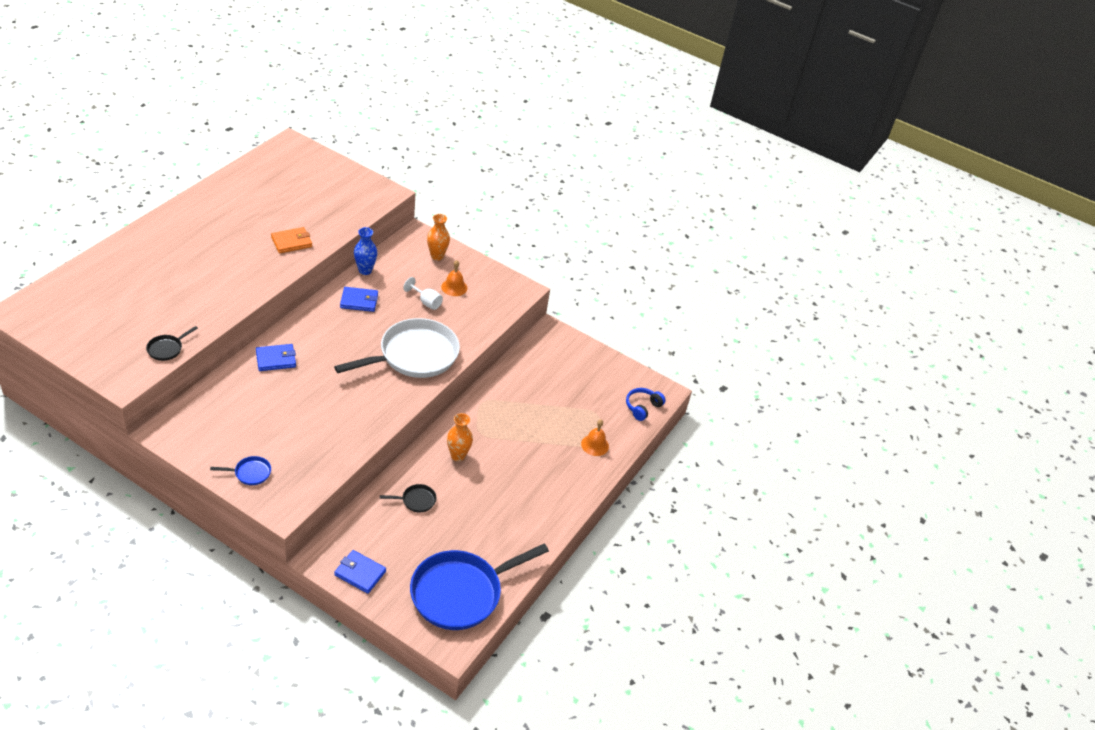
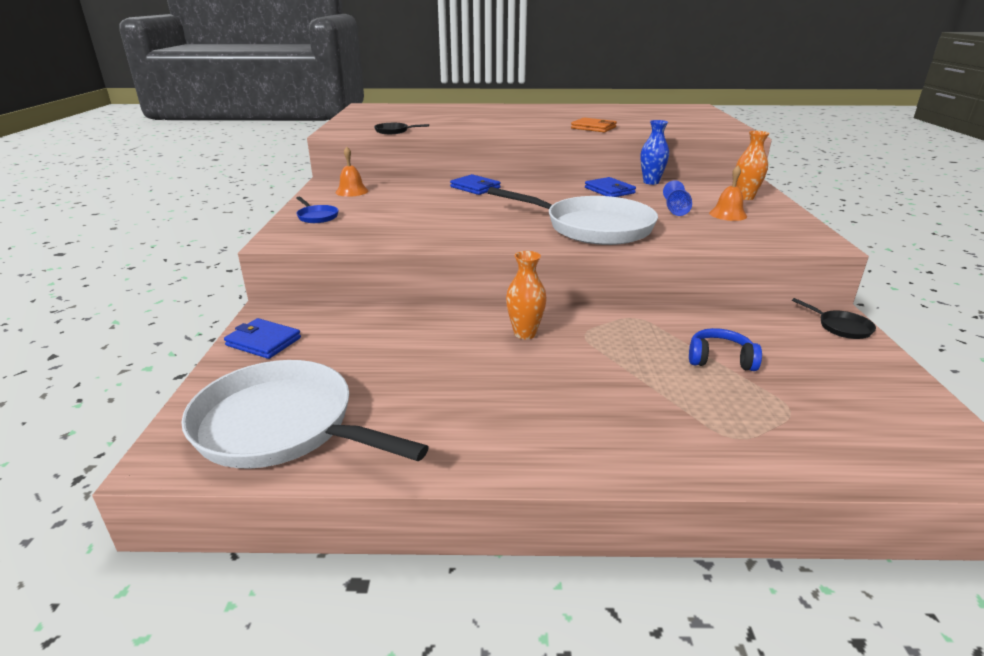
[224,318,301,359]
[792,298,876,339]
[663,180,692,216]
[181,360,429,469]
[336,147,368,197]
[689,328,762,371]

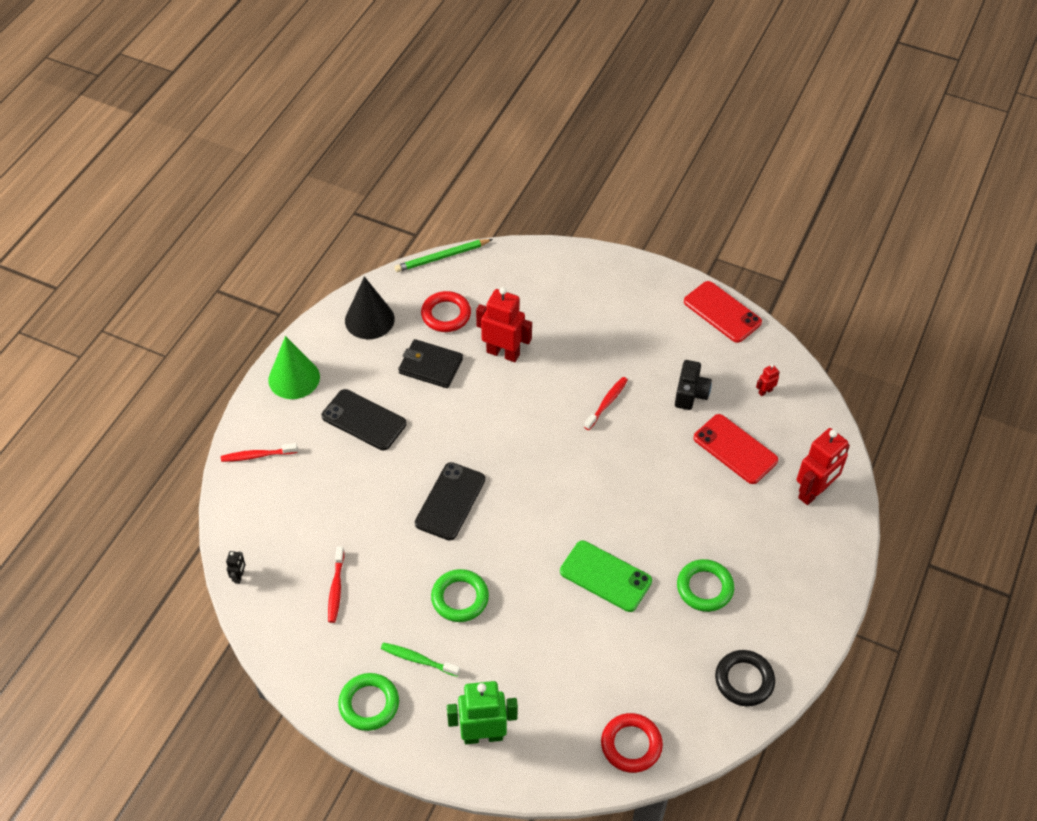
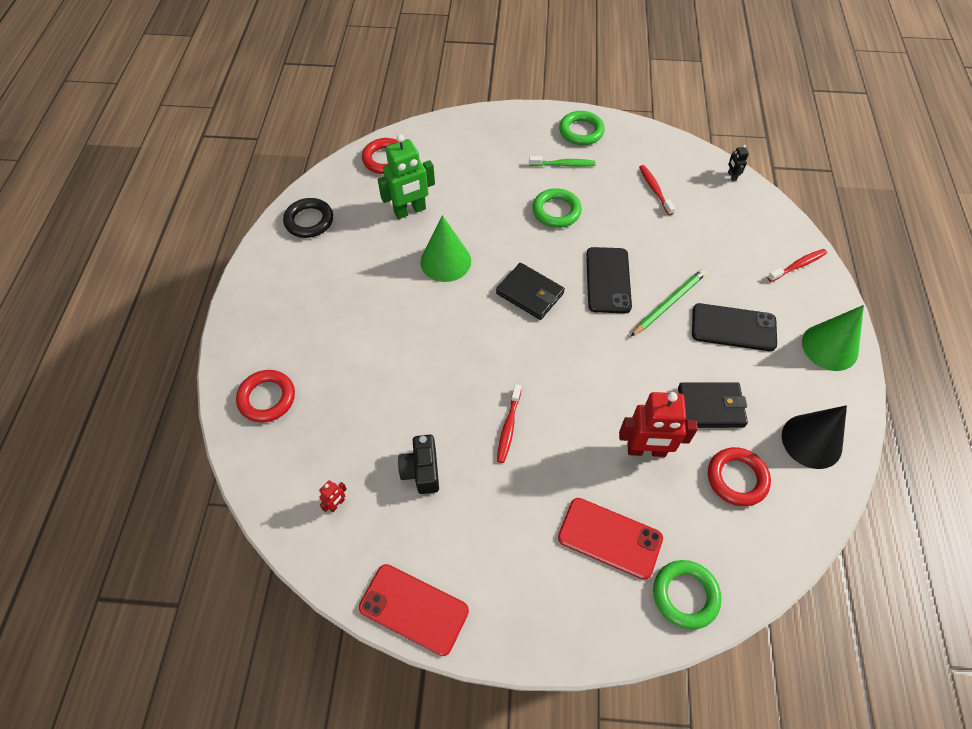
[630,269,706,337]
[378,134,435,219]
[420,215,471,282]
[653,560,722,630]
[558,498,663,580]
[236,370,295,423]
[496,263,565,320]

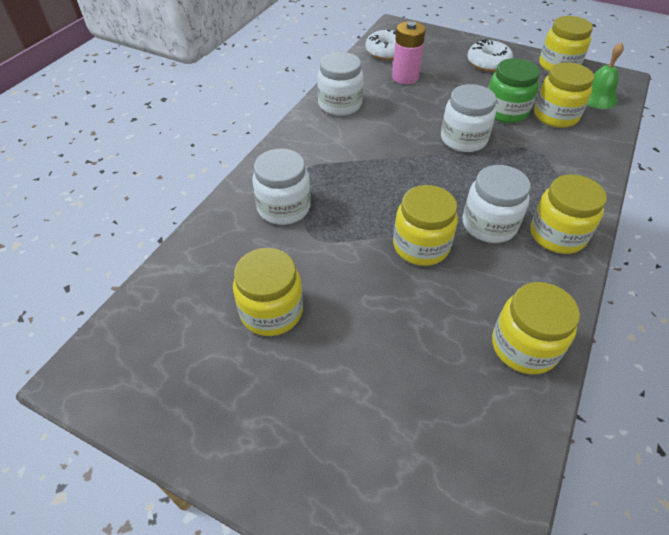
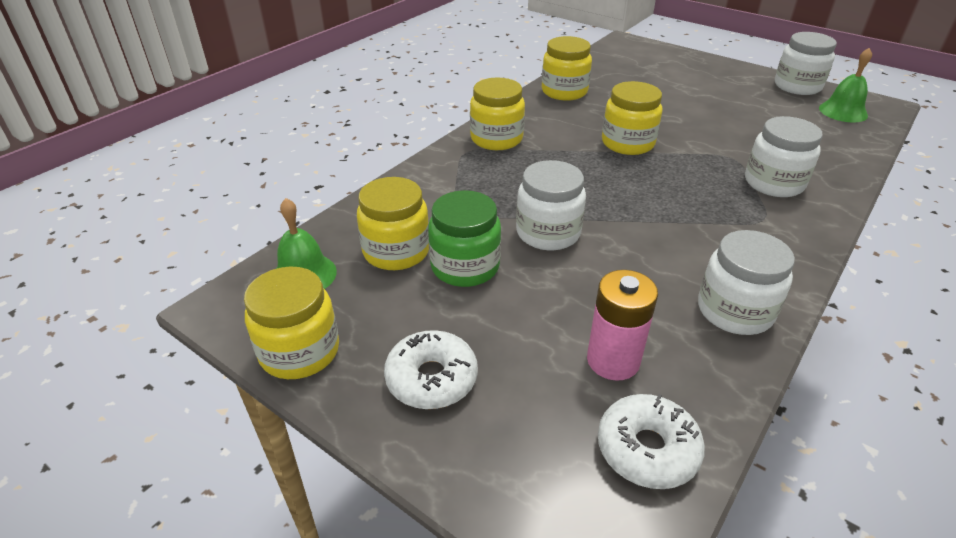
[233,248,303,336] (first image)
[775,32,837,95]
[819,48,872,123]

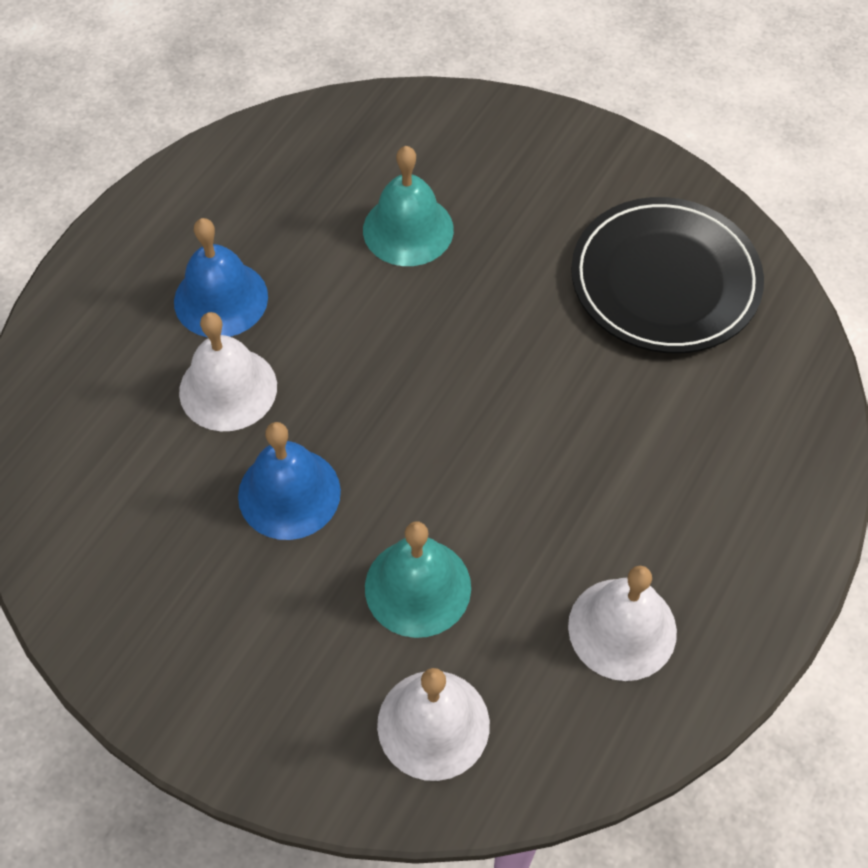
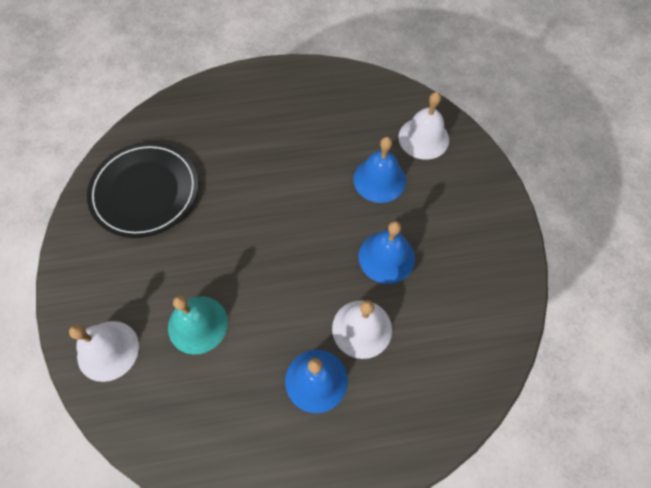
[353,137,406,203]
[69,321,139,382]

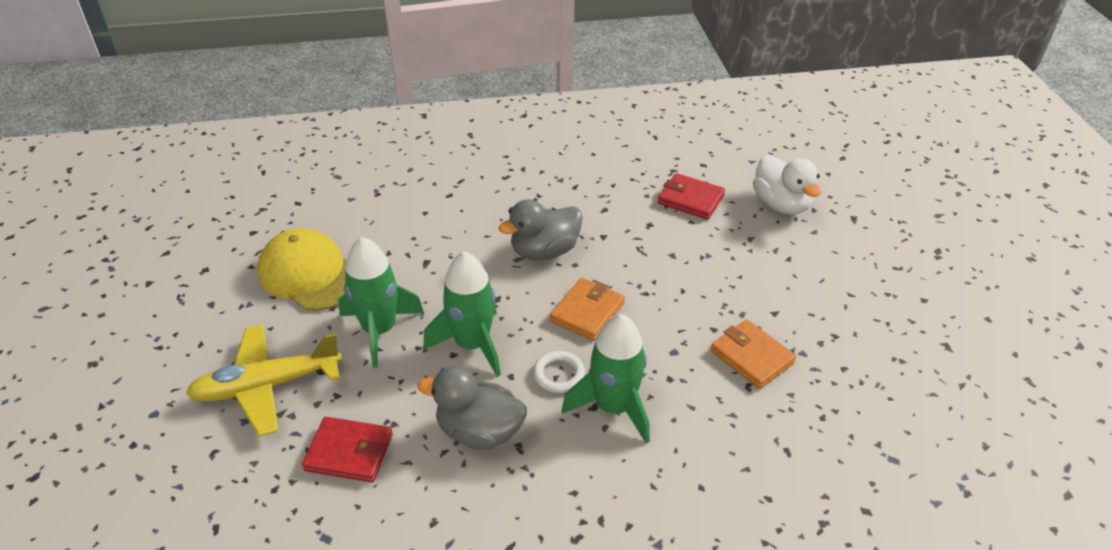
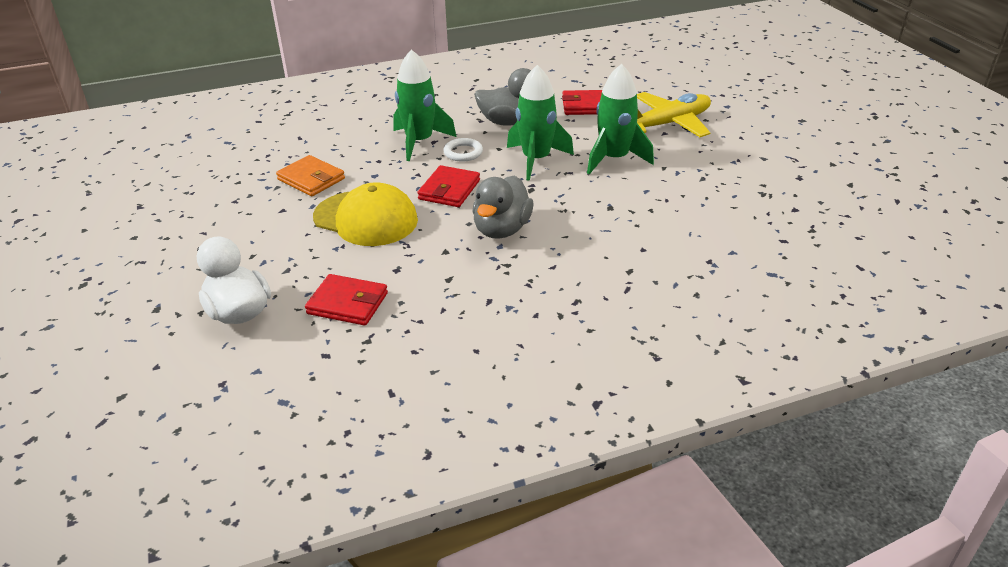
[313,182,418,246]
[472,176,534,239]
[417,165,480,207]

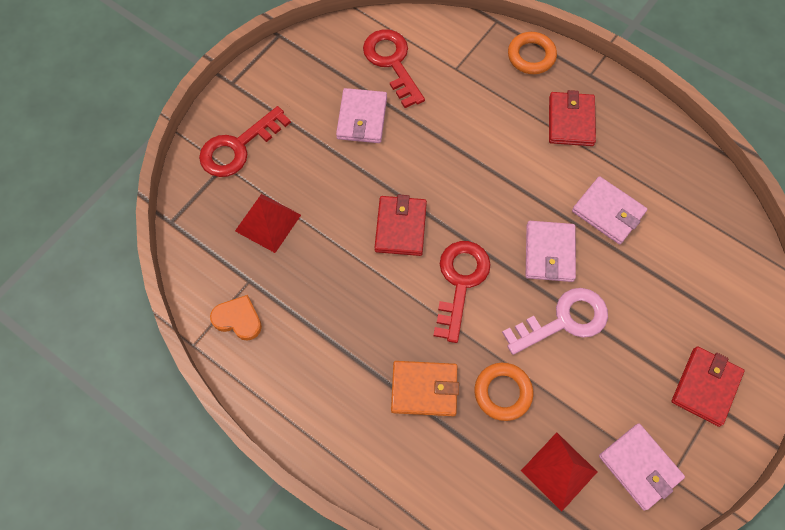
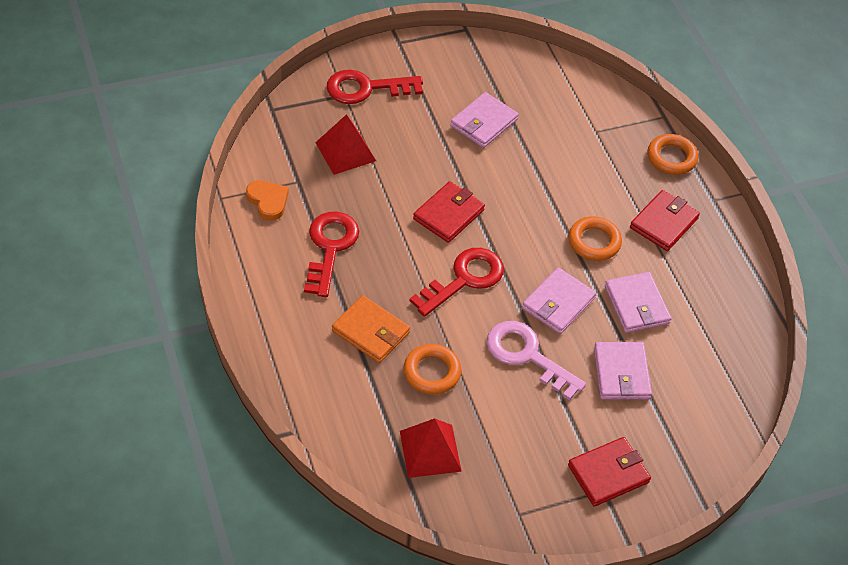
[304,212,359,297]
[487,321,586,400]
[594,342,652,399]
[569,216,622,261]

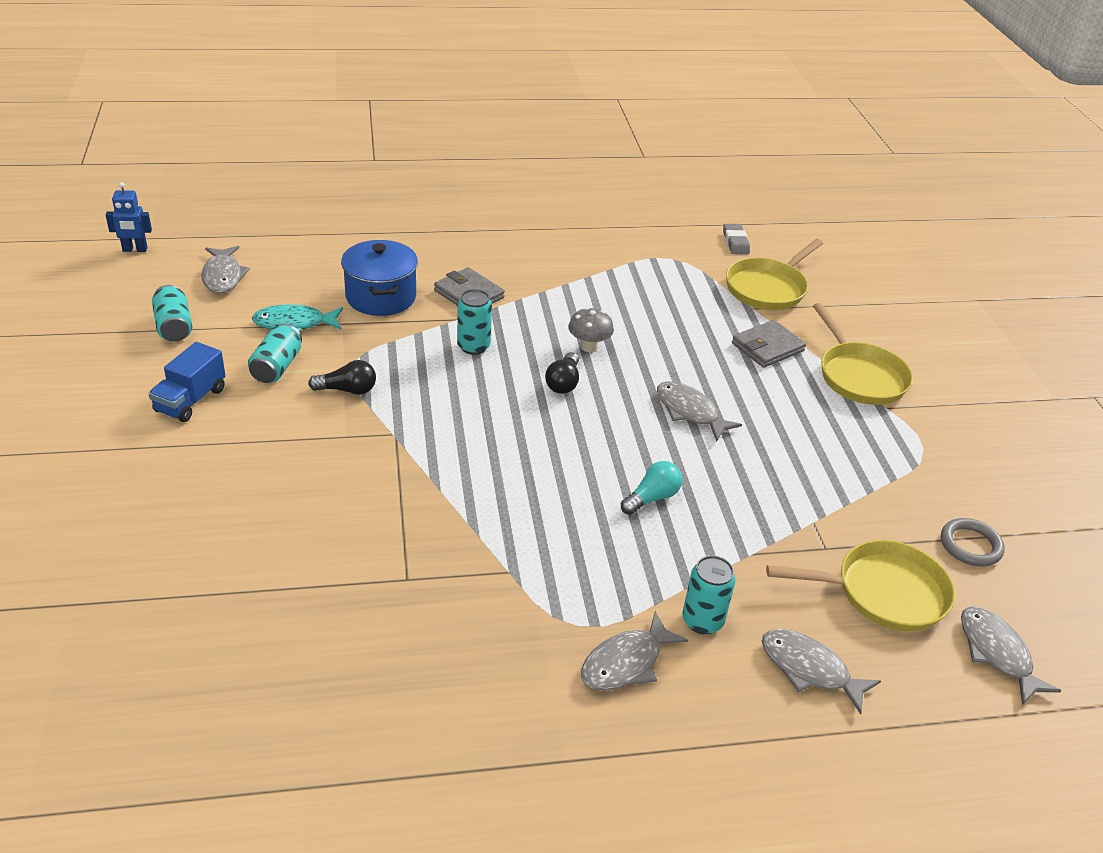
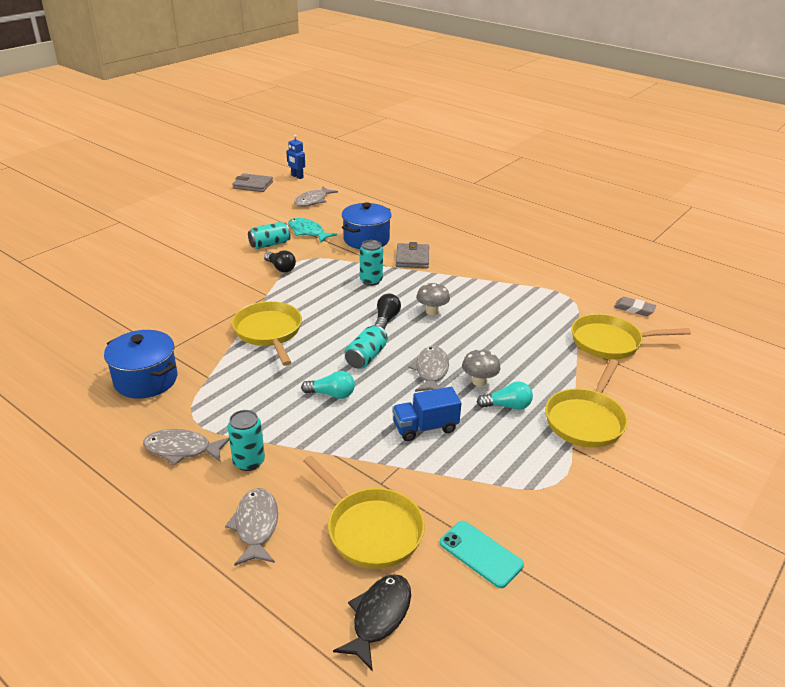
[392,387,462,441]
[345,325,388,369]
[375,294,401,330]
[614,297,656,316]
[232,173,273,192]
[439,521,524,588]
[333,574,411,671]
[104,330,177,398]
[232,301,302,366]
[462,349,500,387]
[477,381,533,410]

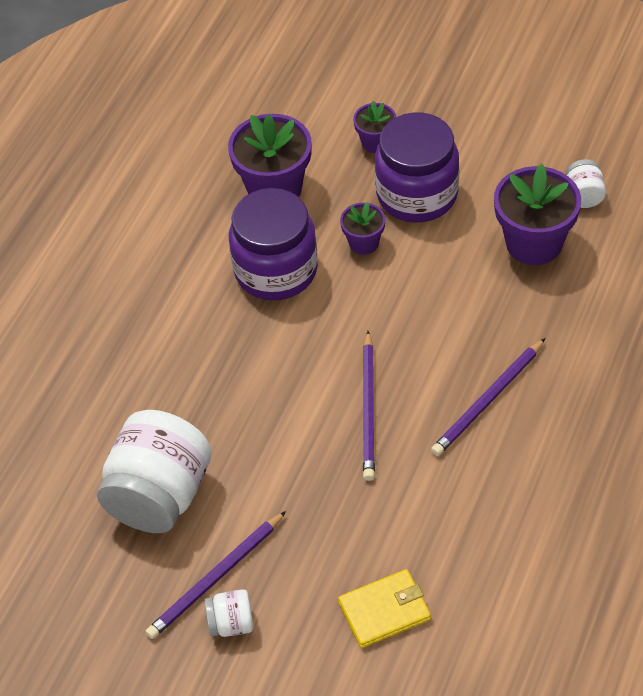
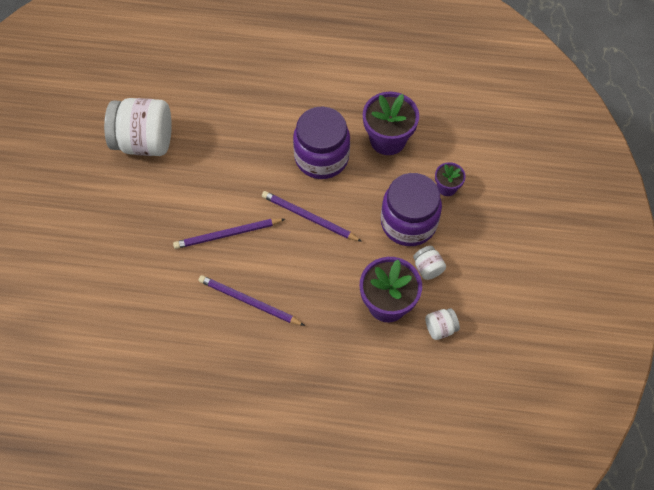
[262,191,362,242]
[413,246,446,280]
[338,569,431,648] (first image)
[340,202,385,255] (first image)

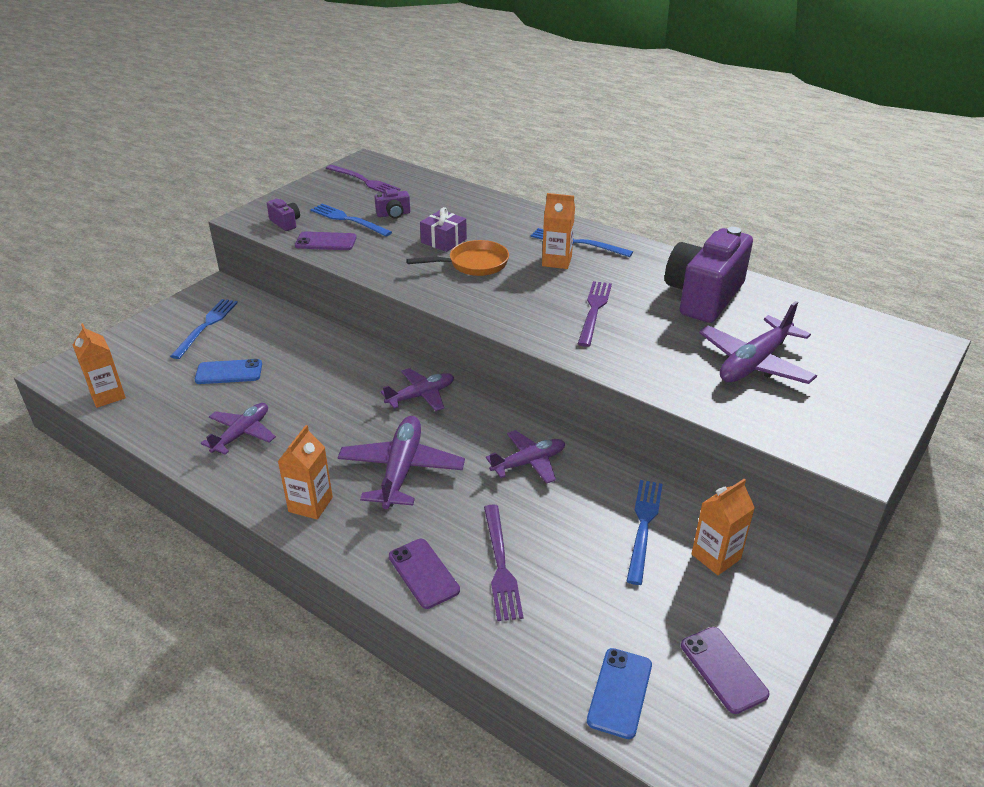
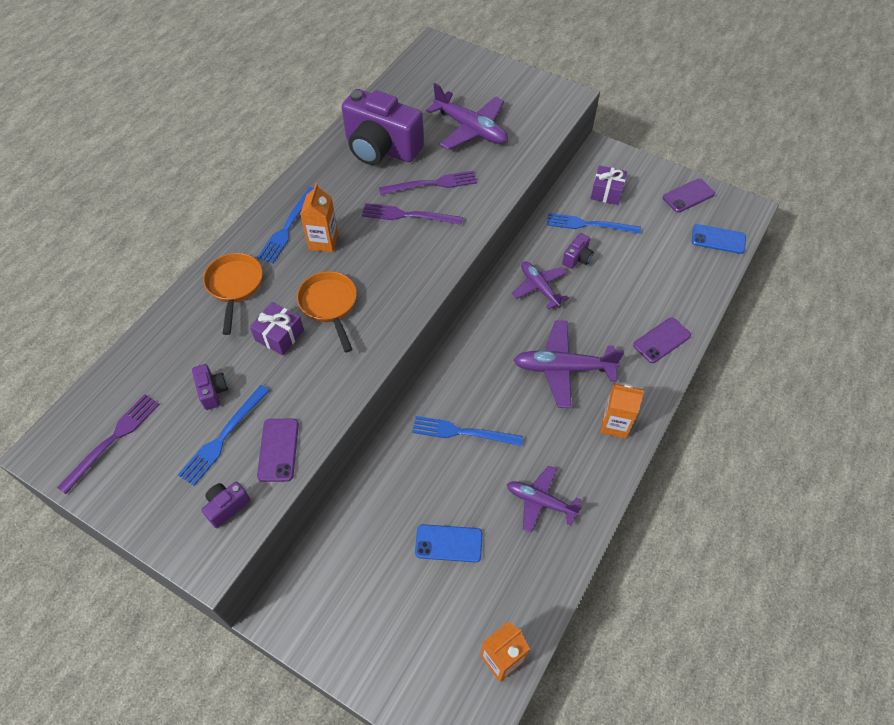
[412,416,523,446]
[415,524,482,562]
[381,368,454,411] (first image)
[379,171,477,195]
[591,165,627,205]
[203,253,263,335]
[562,233,594,269]

